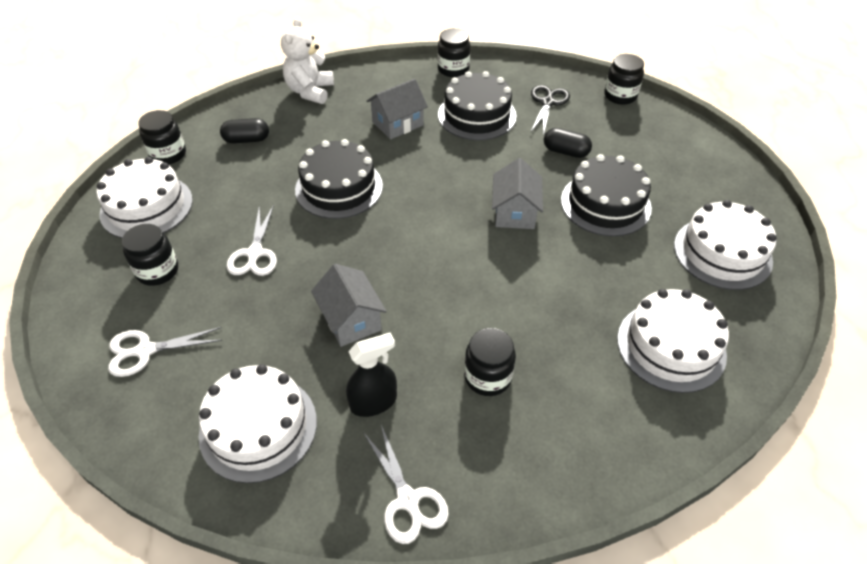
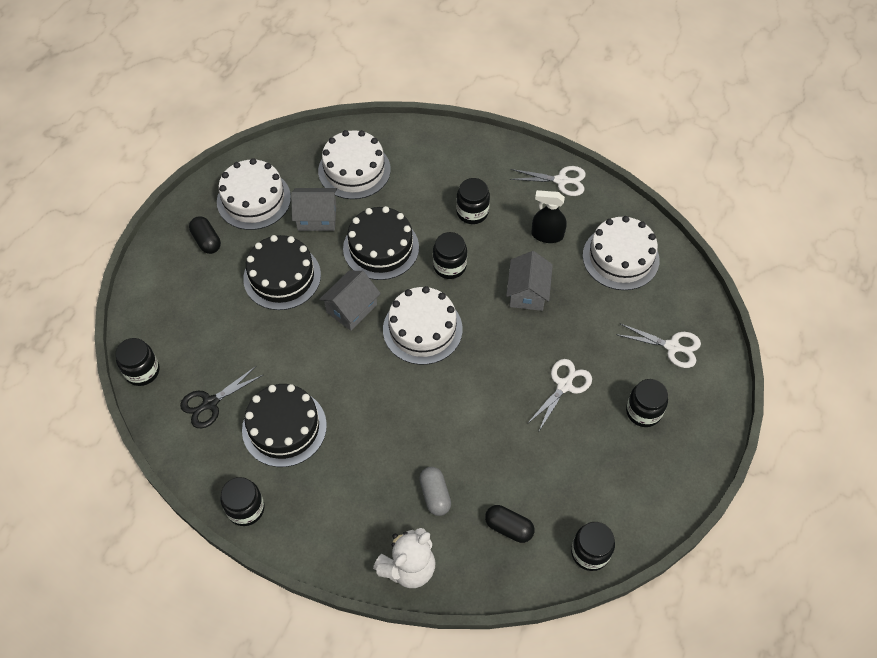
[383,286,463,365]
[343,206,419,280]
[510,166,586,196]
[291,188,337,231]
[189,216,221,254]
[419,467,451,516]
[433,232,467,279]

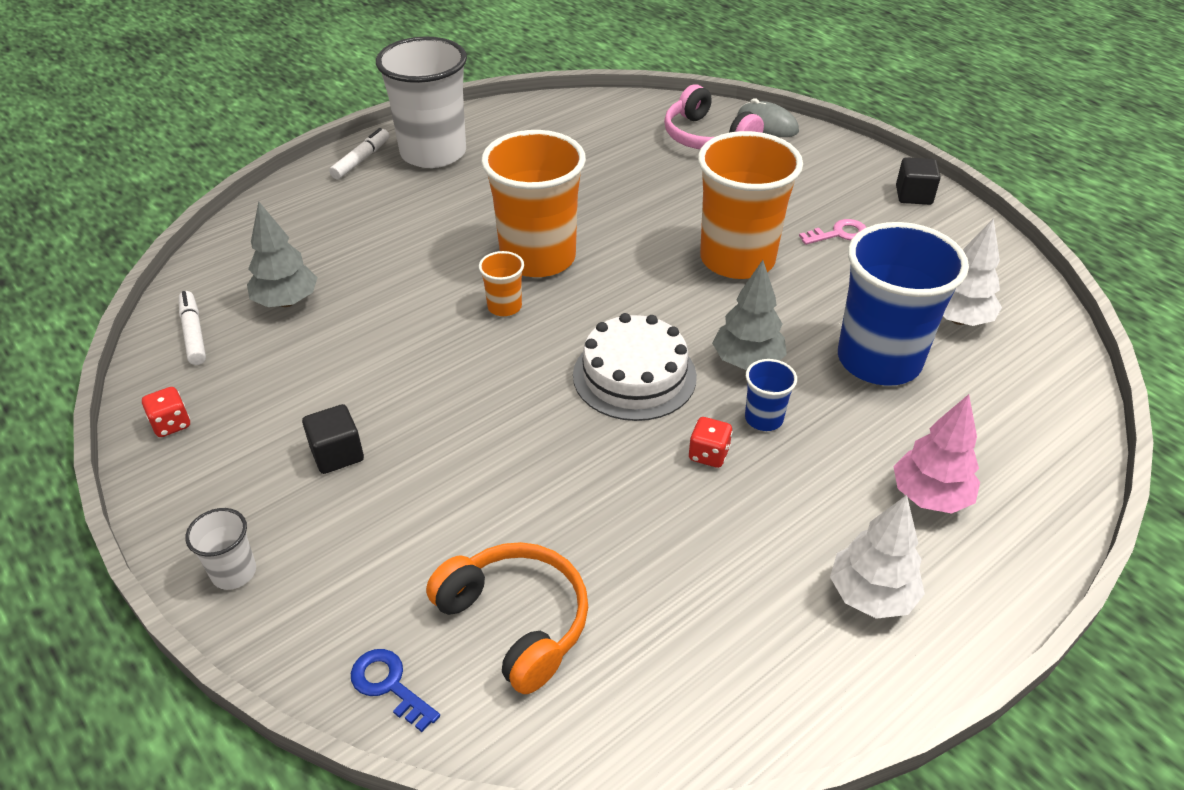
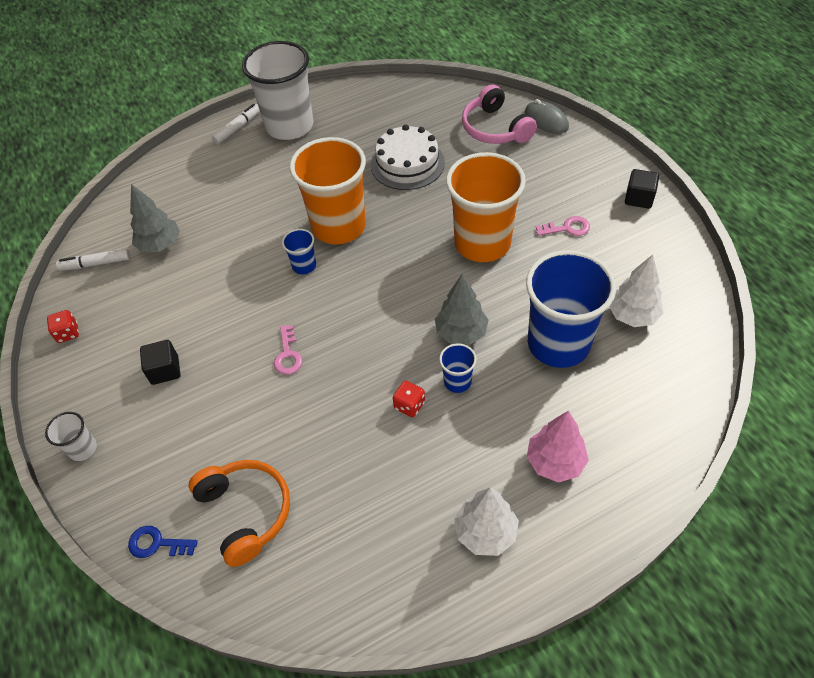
[56,248,130,271]
[128,526,198,558]
[282,229,316,274]
[371,124,445,190]
[274,325,303,375]

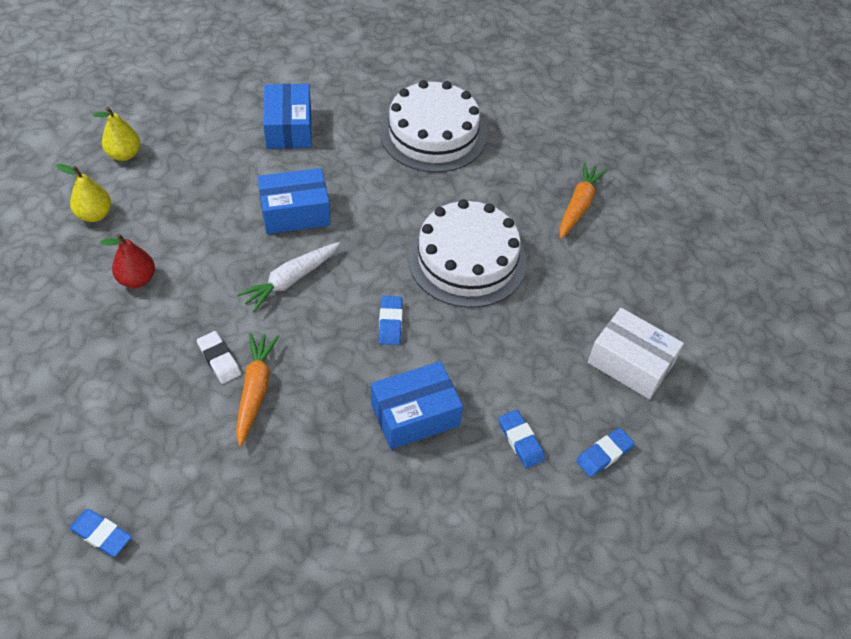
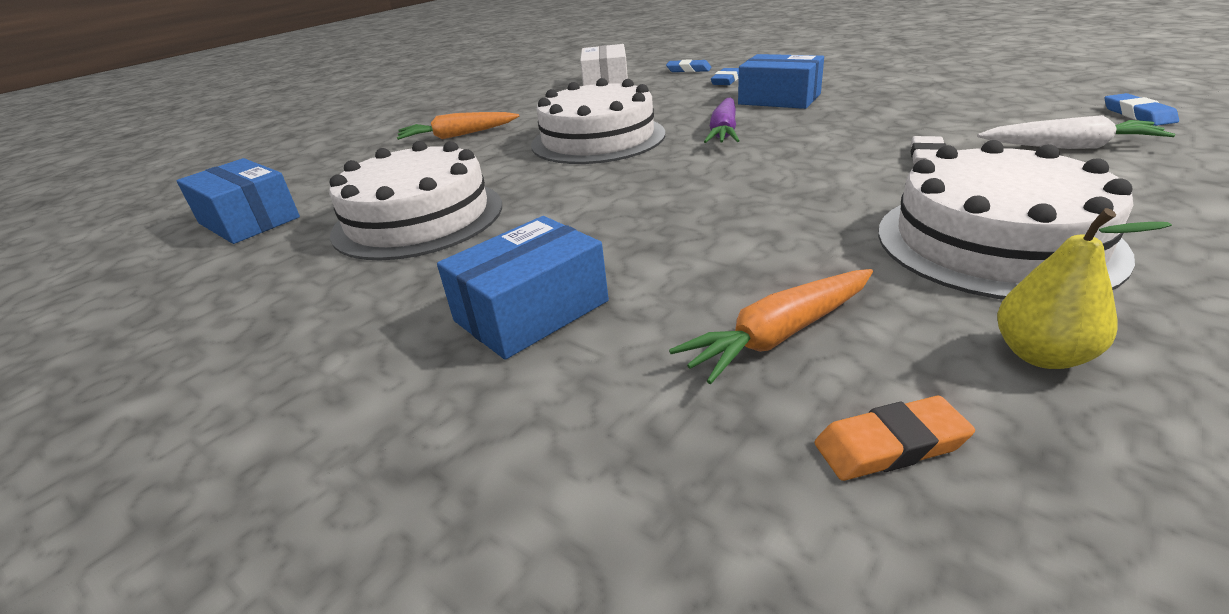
[814,396,975,481]
[878,140,1135,300]
[669,269,873,384]
[977,115,1175,149]
[176,158,300,244]
[704,98,740,143]

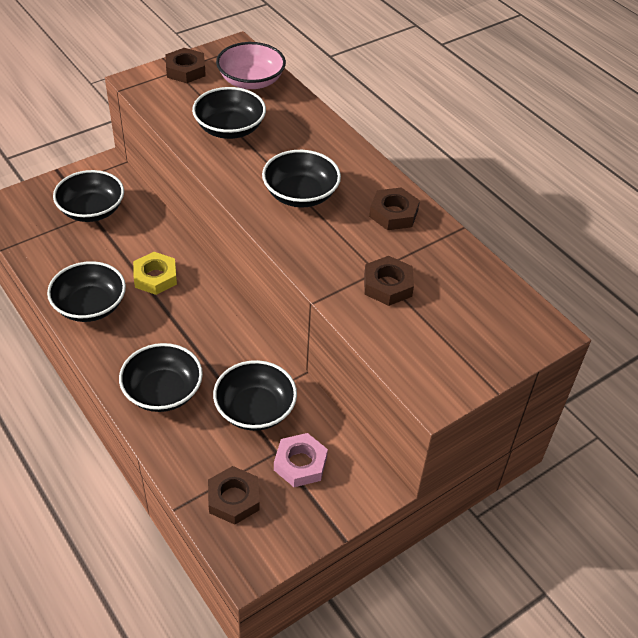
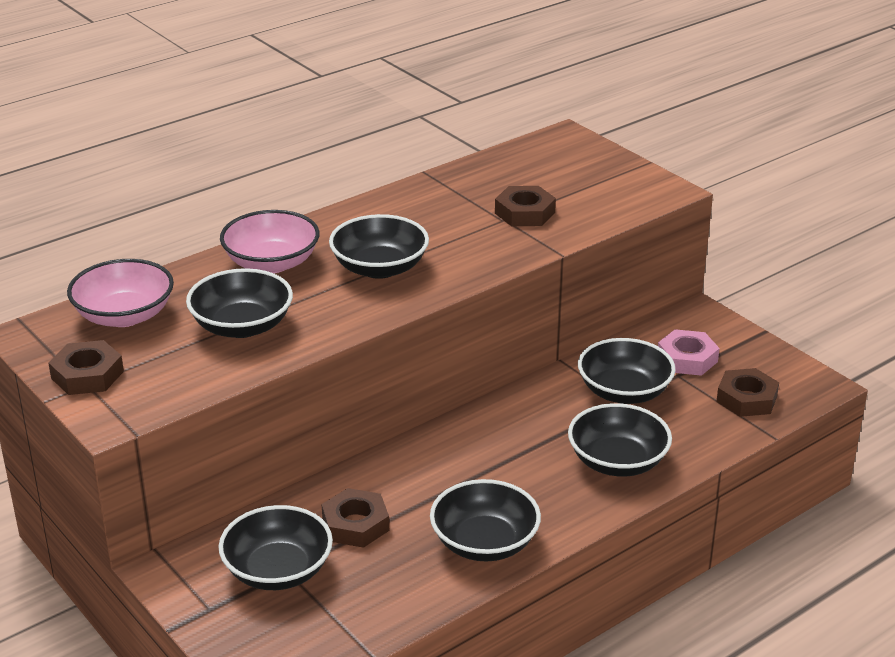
[133,252,177,295] (first image)
[322,488,389,548]
[220,210,320,273]

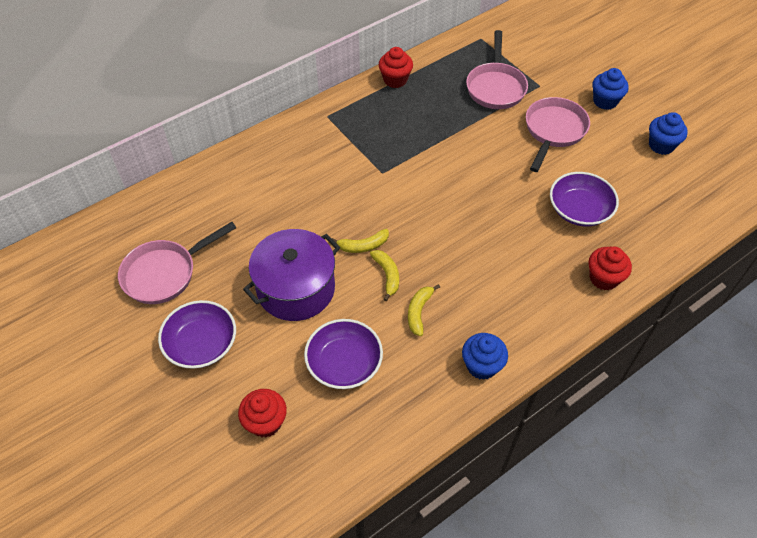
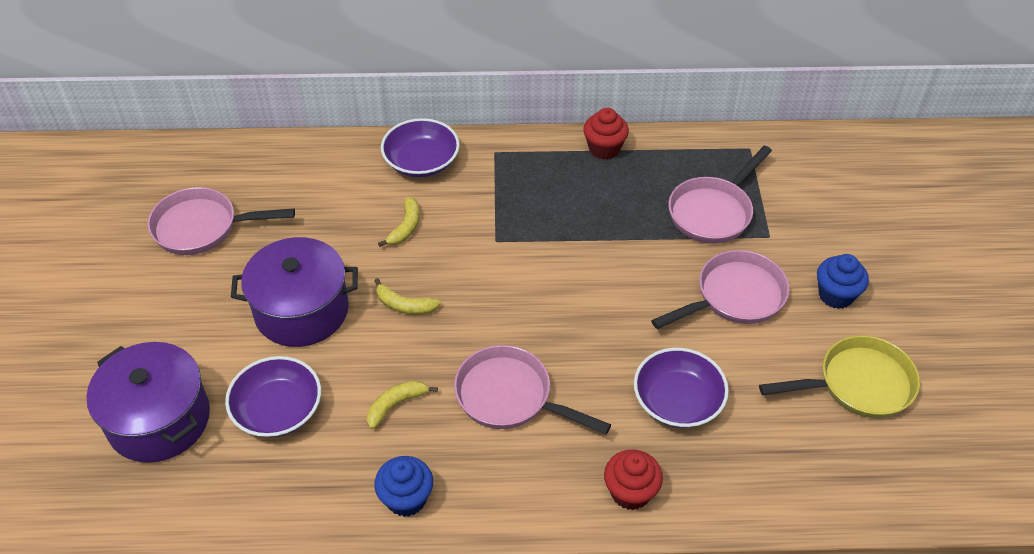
[381,118,460,177]
[86,342,210,463]
[378,197,420,247]
[759,335,920,418]
[454,345,611,434]

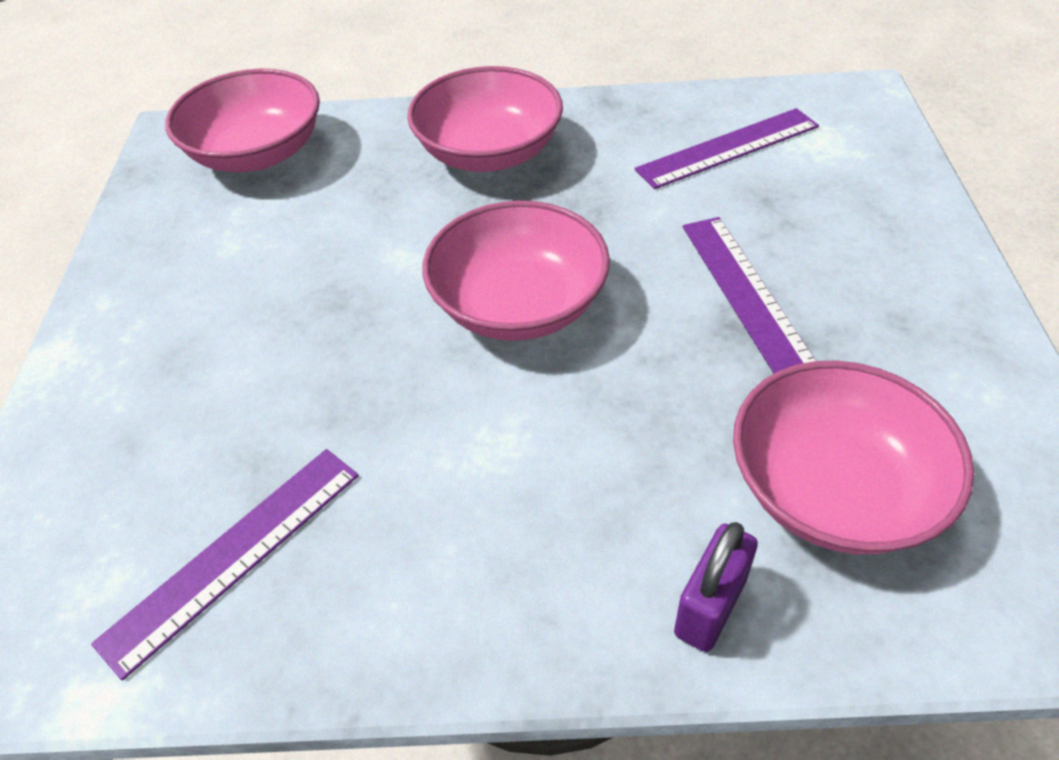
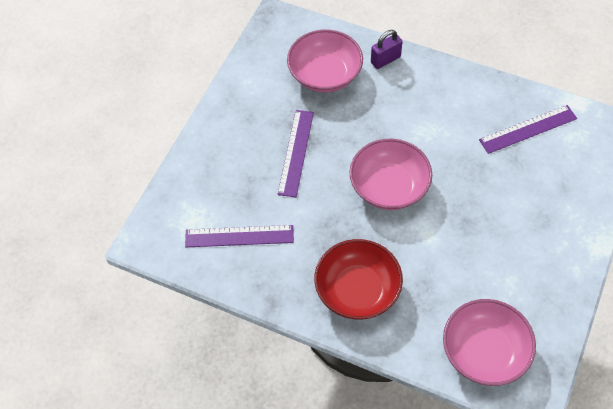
[314,239,403,319]

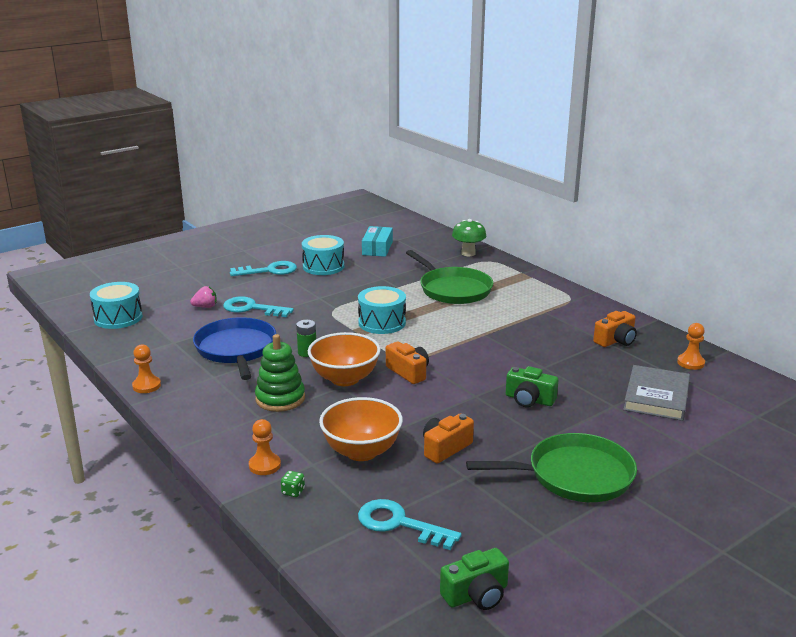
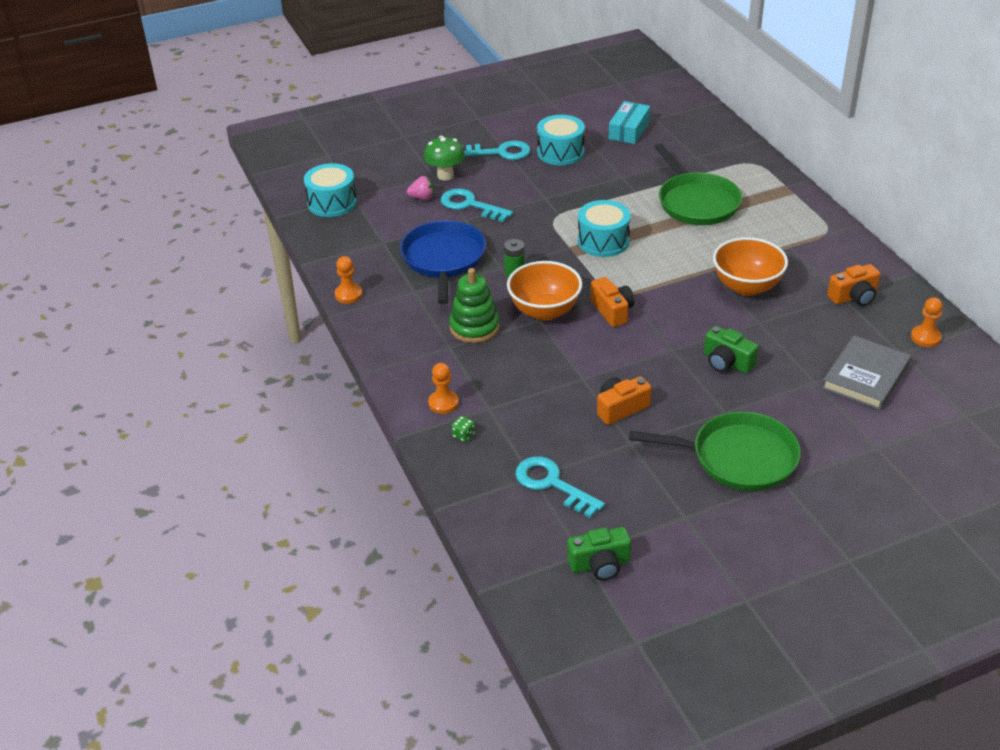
[713,237,788,296]
[424,136,465,181]

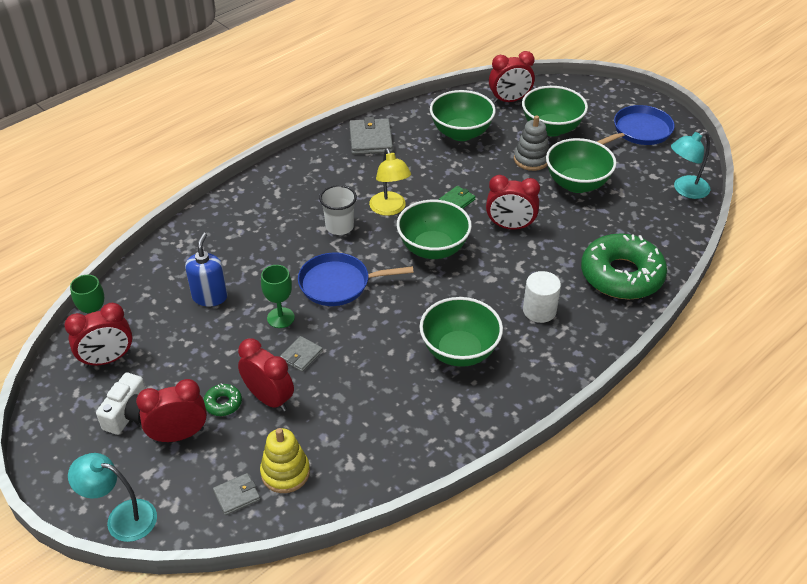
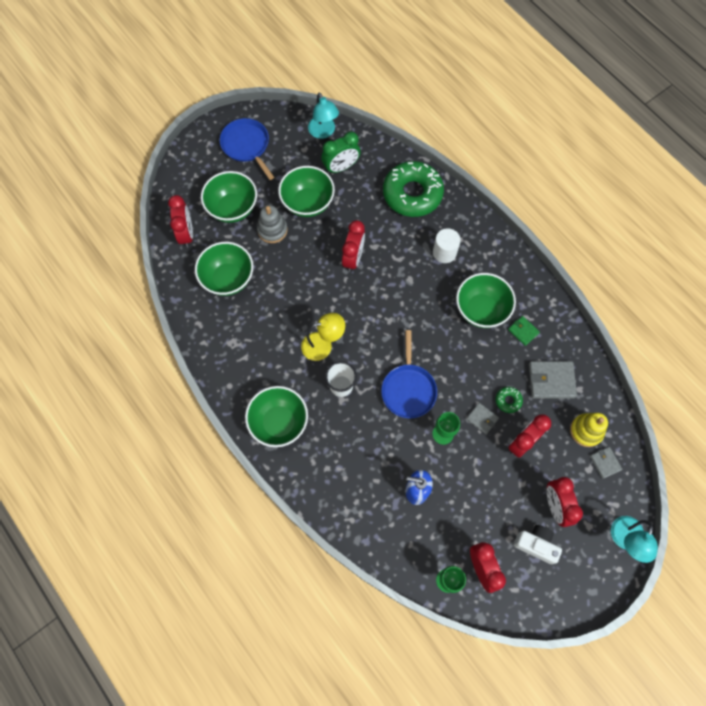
[496,387,523,413]
[529,361,577,398]
[245,386,308,447]
[508,316,540,346]
[321,132,361,174]

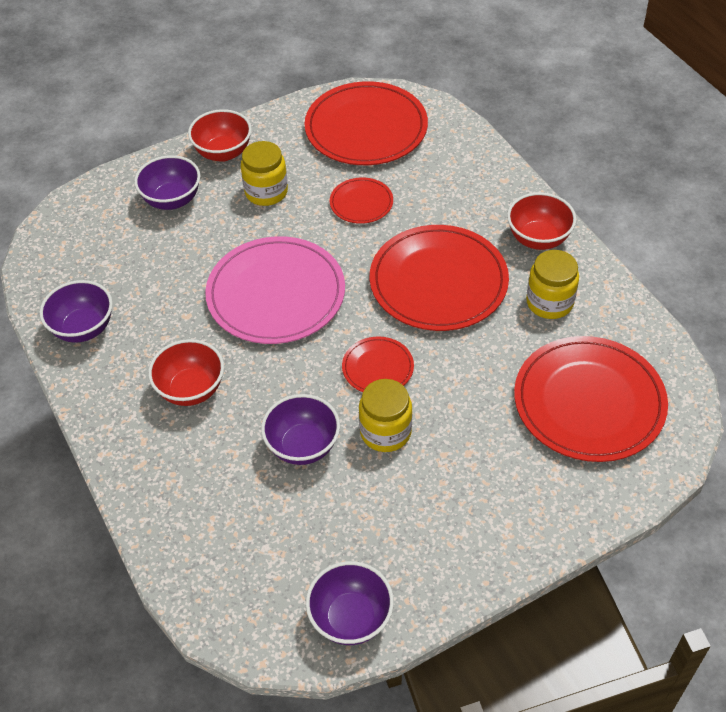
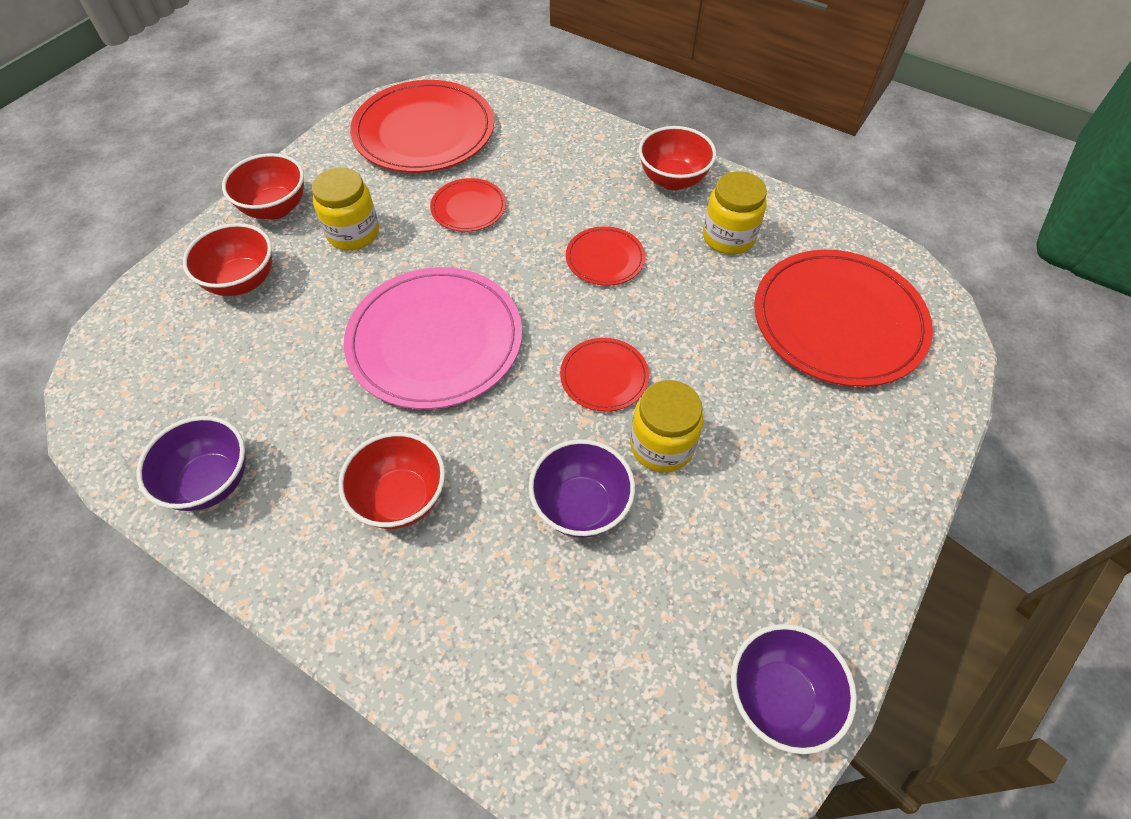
[183,223,272,296]
[566,226,645,286]

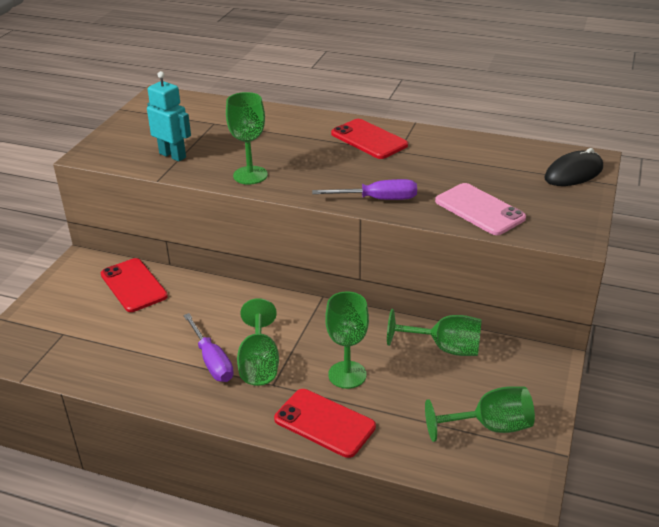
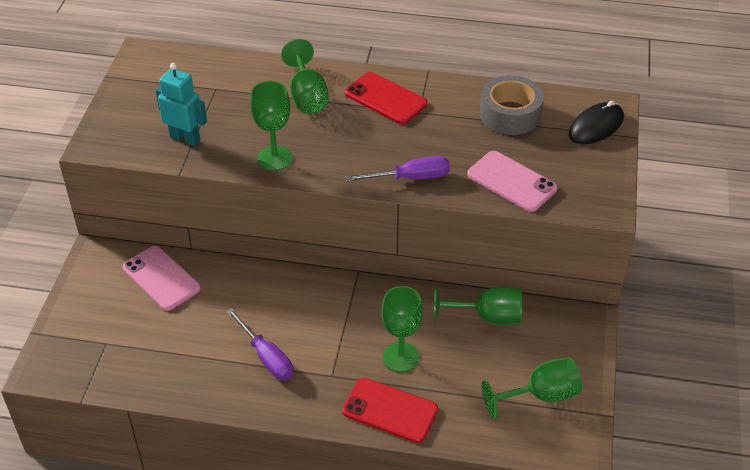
[122,246,201,311]
[281,39,328,114]
[480,75,544,135]

